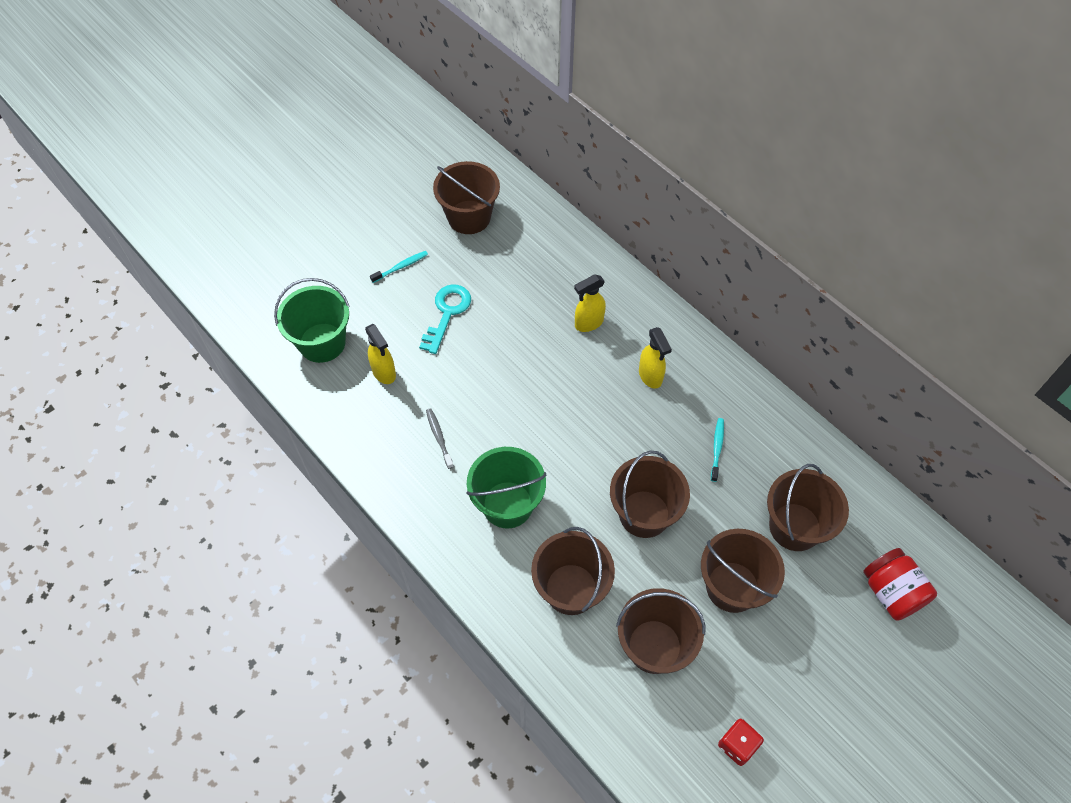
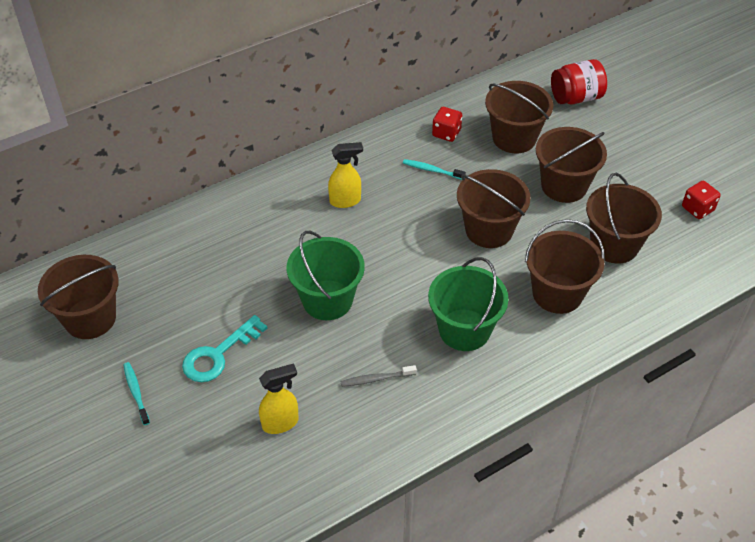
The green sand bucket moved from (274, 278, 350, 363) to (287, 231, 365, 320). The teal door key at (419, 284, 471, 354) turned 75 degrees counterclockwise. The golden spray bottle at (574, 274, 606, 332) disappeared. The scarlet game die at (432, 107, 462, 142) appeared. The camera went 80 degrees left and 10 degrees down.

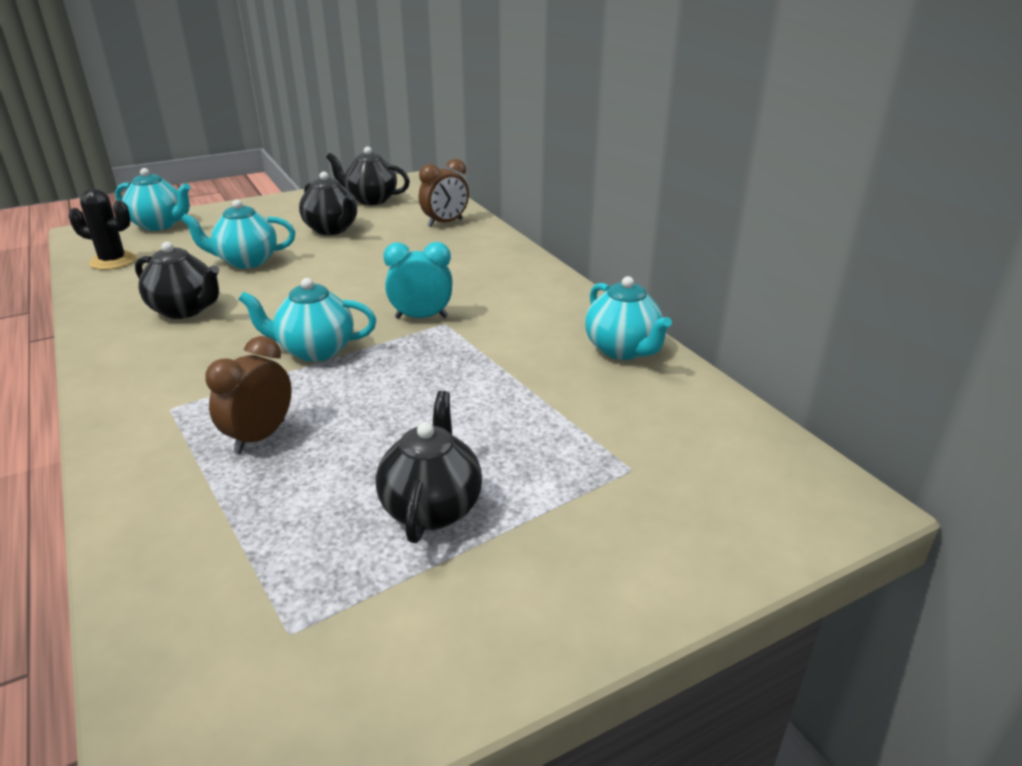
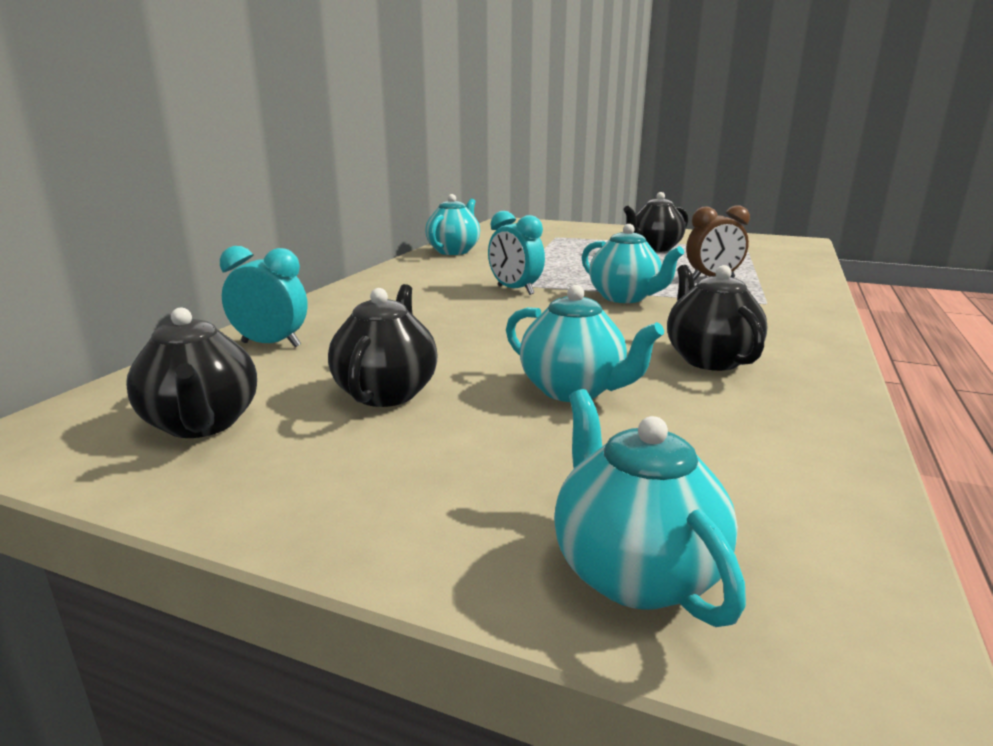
The ebony cactus at (69, 189, 136, 270) disappeared. The brown bedside clock at (419, 159, 469, 227) became the teal bedside clock at (220, 246, 308, 348). The camera went 130 degrees left and 10 degrees down.

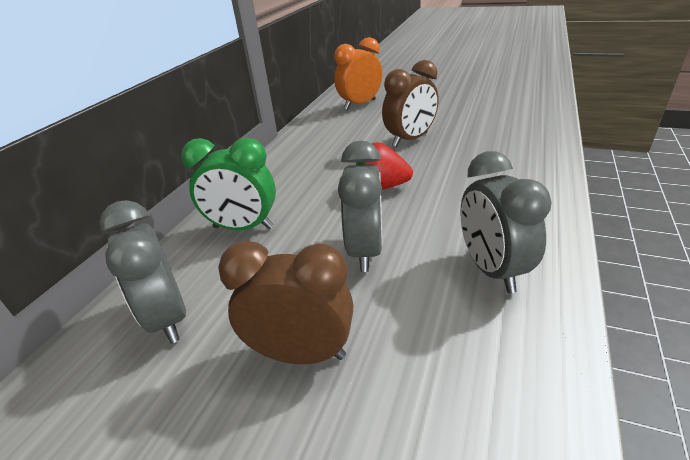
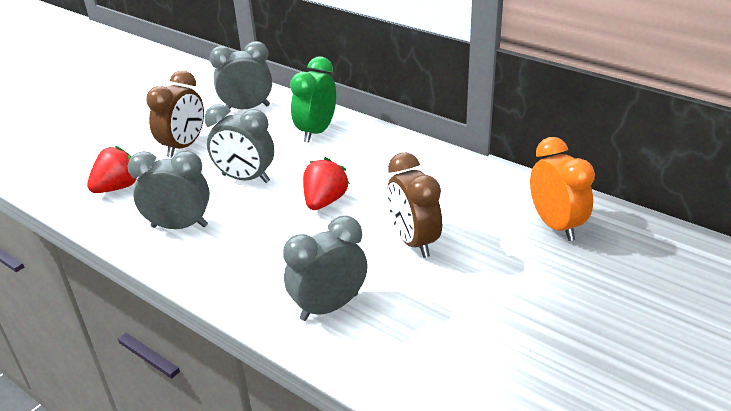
The scarlet berry at (87, 146, 137, 193) appeared. The ash-grey bedside clock at (283, 216, 368, 321) appeared. The camera went 105 degrees right and 0 degrees up.

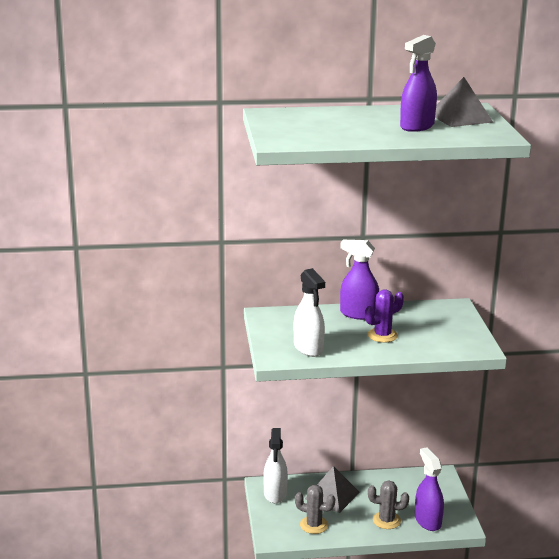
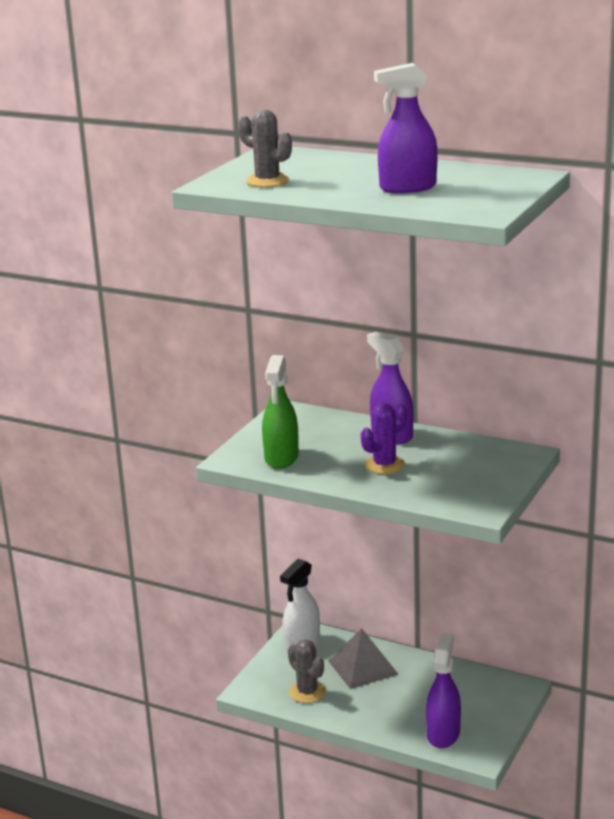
The pure white spray bottle at (294, 268, 325, 357) became the green spray bottle at (262, 355, 299, 469). The violet cactus at (365, 289, 404, 343) turned 45 degrees counterclockwise. The ash-grey cactus moved from (368, 480, 409, 529) to (238, 109, 292, 187). The ash-grey pyramid shape at (435, 77, 493, 127) disappeared. The camera went 35 degrees right and 0 degrees up.

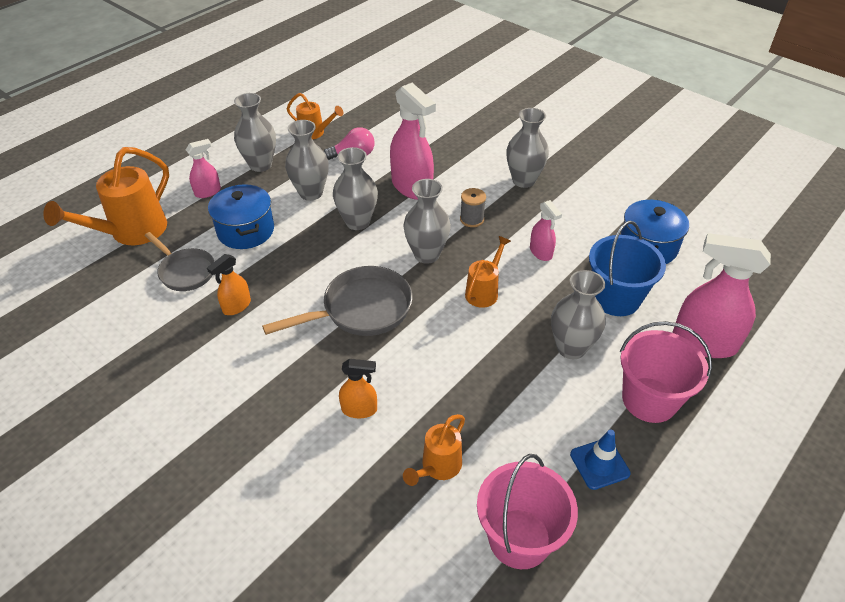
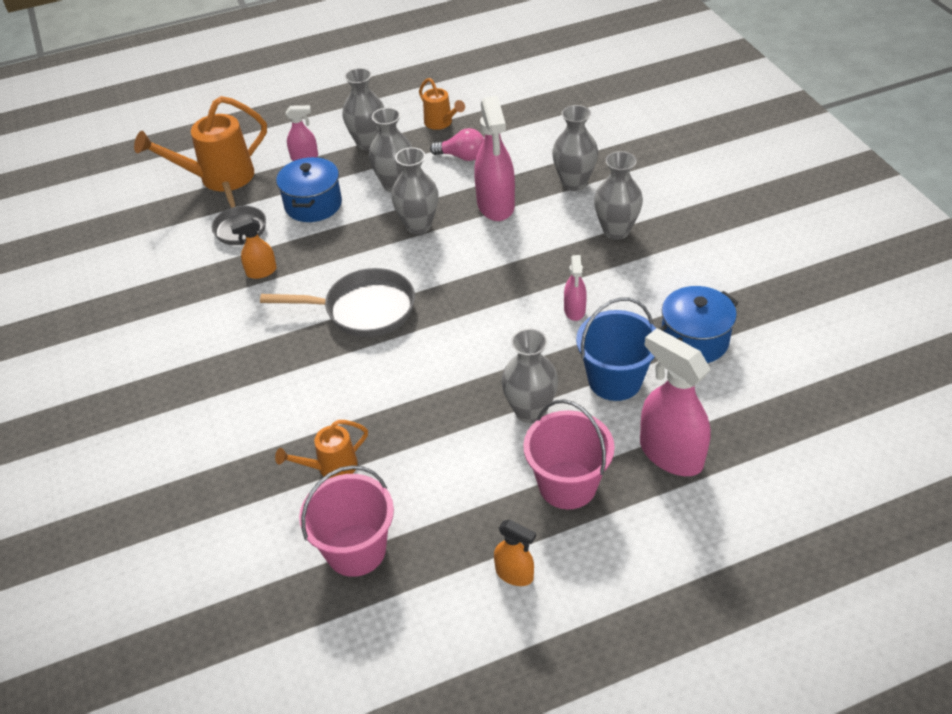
The orange-coloured spray bottle moved from (339, 359, 377, 418) to (494, 520, 536, 586). The ash-grey tall vase moved from (403, 179, 451, 264) to (552, 105, 598, 191). The ash-grey reel of thread at (460, 188, 486, 227) disappeared. The orange-coloured watering pot at (465, 236, 511, 308) disappeared. The cobalt safety cone at (570, 429, 631, 490) disappeared. The camera went 30 degrees right and 0 degrees up.

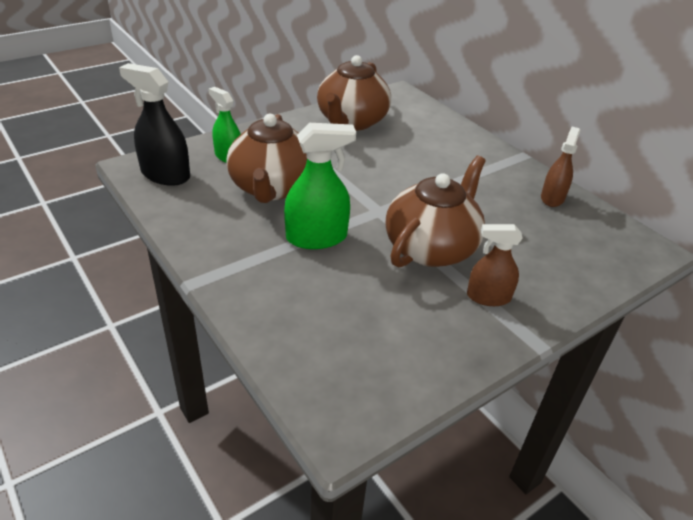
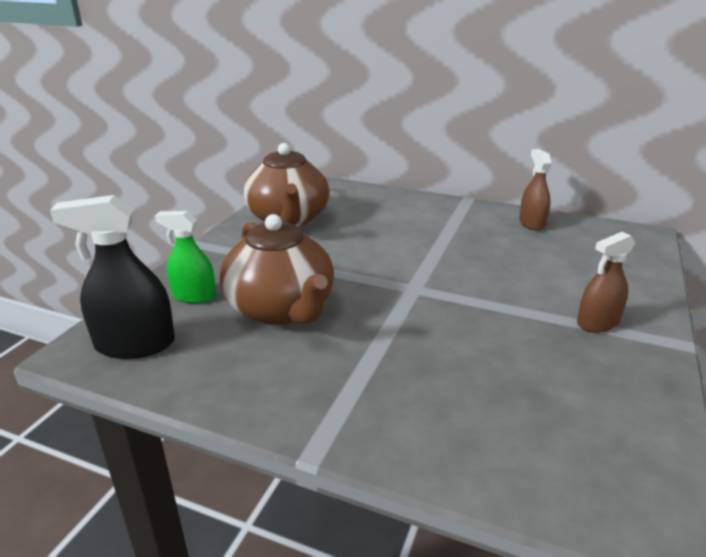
The green spray bottle at (284, 123, 356, 249) disappeared. The brown tea pot at (386, 156, 486, 268) disappeared. The camera went 30 degrees left and 10 degrees down.

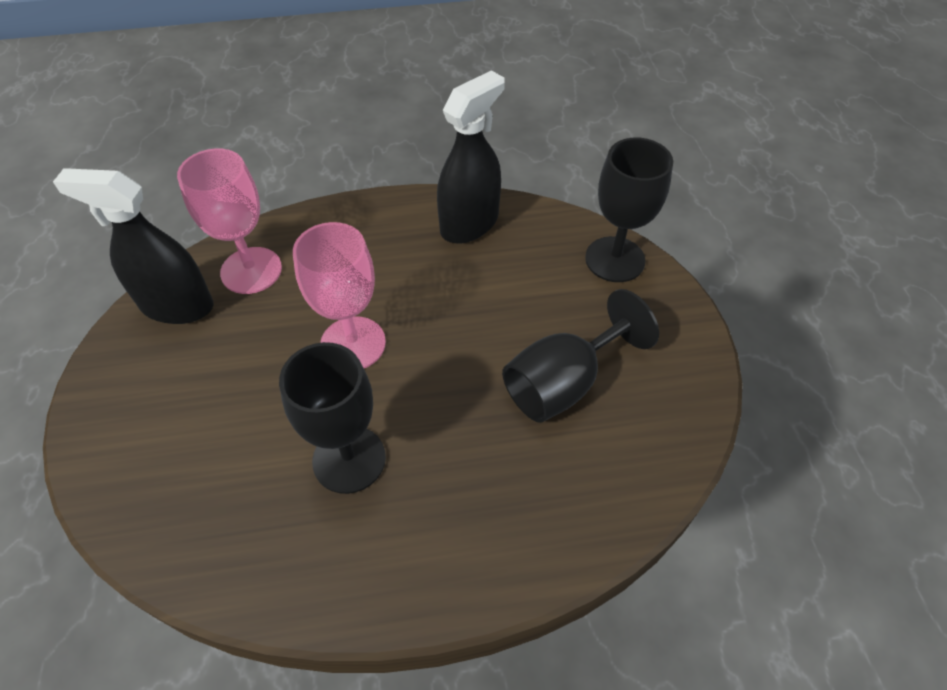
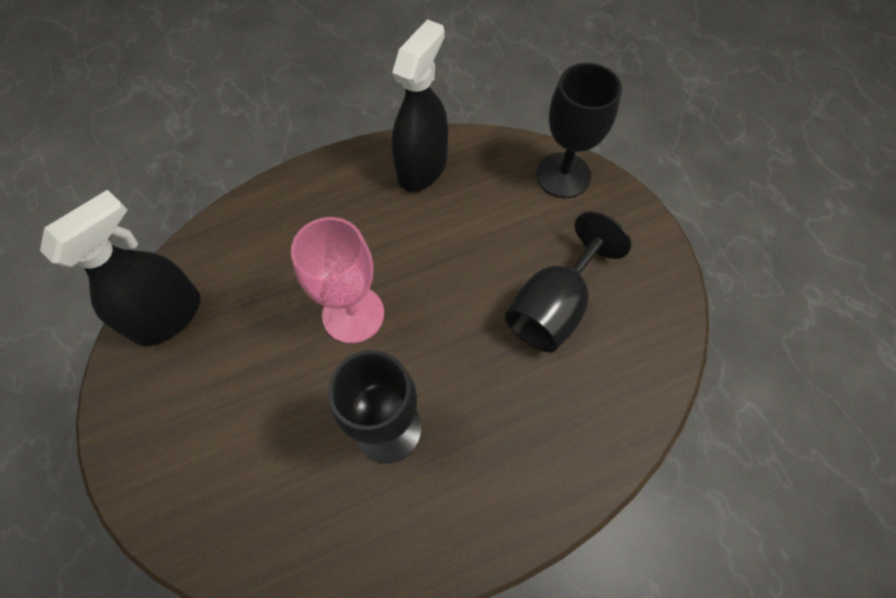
The ebony spray bottle at (53, 168, 214, 324) turned 135 degrees clockwise. The pink goblet at (177, 149, 282, 294) disappeared. The camera went 15 degrees left and 10 degrees up.

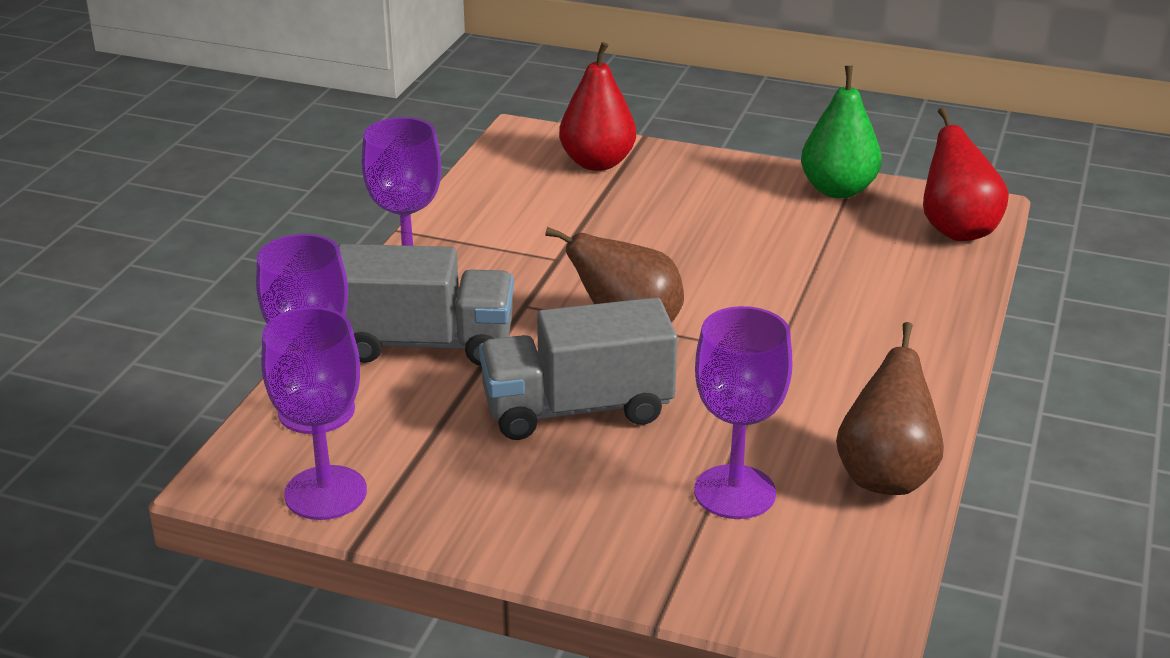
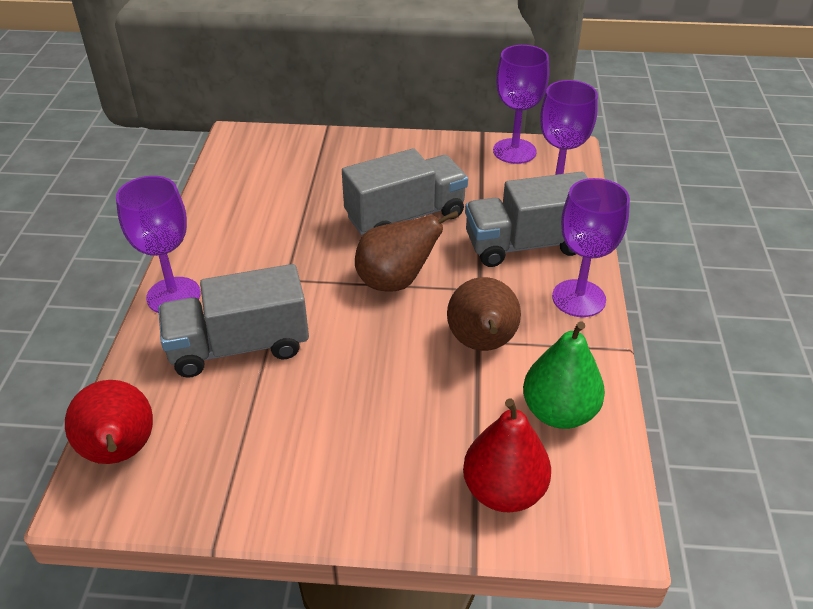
The violet goblet moved from (694, 306, 793, 519) to (116, 176, 201, 313). The green pear fruit moved from (801, 66, 882, 198) to (523, 321, 605, 429). The brown pear fruit moved from (836, 322, 944, 495) to (447, 277, 521, 351). The ash-grey toy truck at (158, 264, 309, 378) appeared. The camera went 165 degrees right and 10 degrees up.

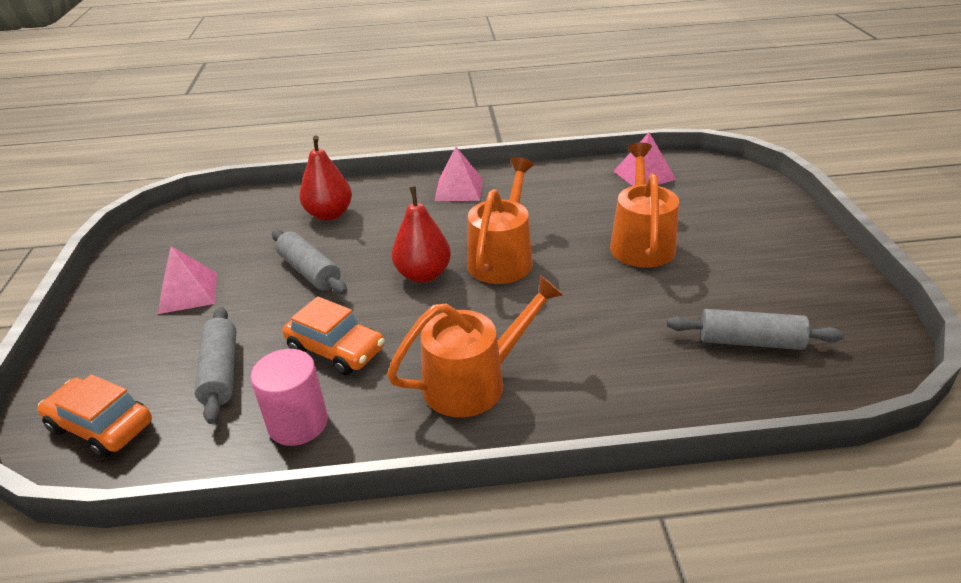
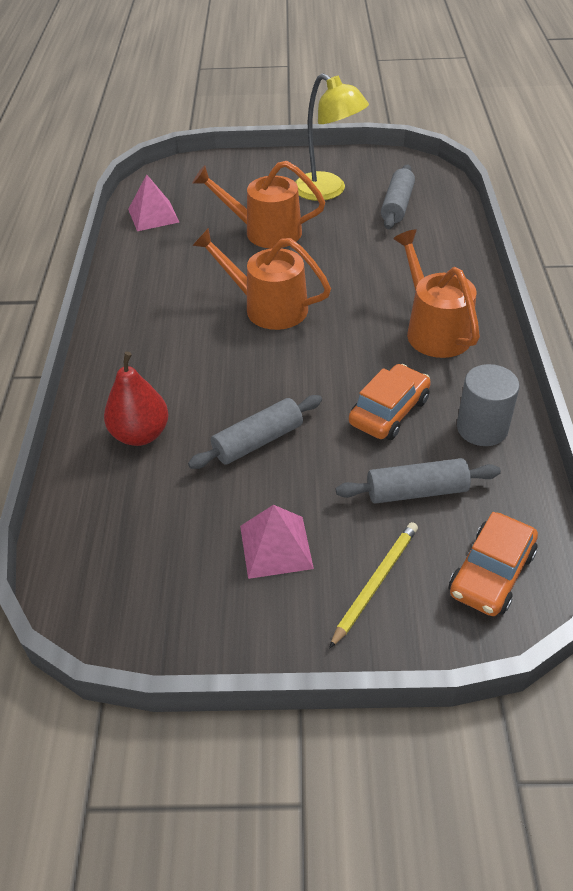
The pink cylinder shape at (250, 349, 328, 446) became the ash-grey cylinder shape at (457, 364, 520, 446). The scarlet pear fruit at (392, 186, 451, 283) disappeared. The pink pyramid shape at (435, 147, 483, 201) disappeared. The golden lamp at (295, 73, 369, 201) appeared. The golden lead pencil at (329, 522, 418, 649) appeared. The camera went 85 degrees left and 10 degrees up.

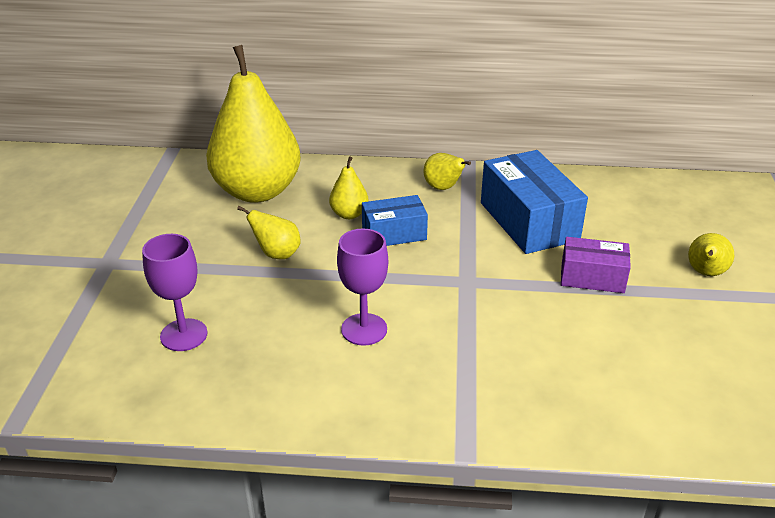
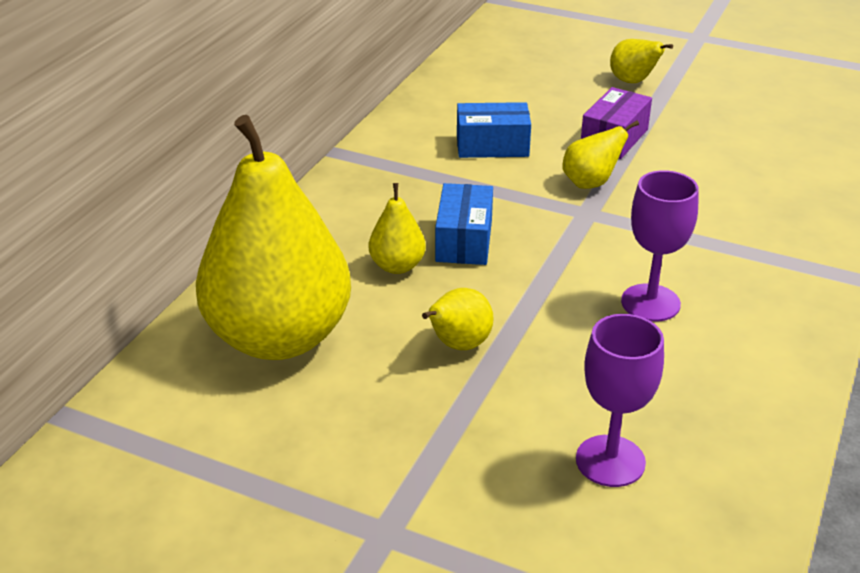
The golden pear fruit moved from (424, 153, 471, 190) to (563, 120, 639, 189). The cobalt box at (481, 150, 588, 254) changed to 0.59 times the size. The camera went 70 degrees left and 0 degrees up.

